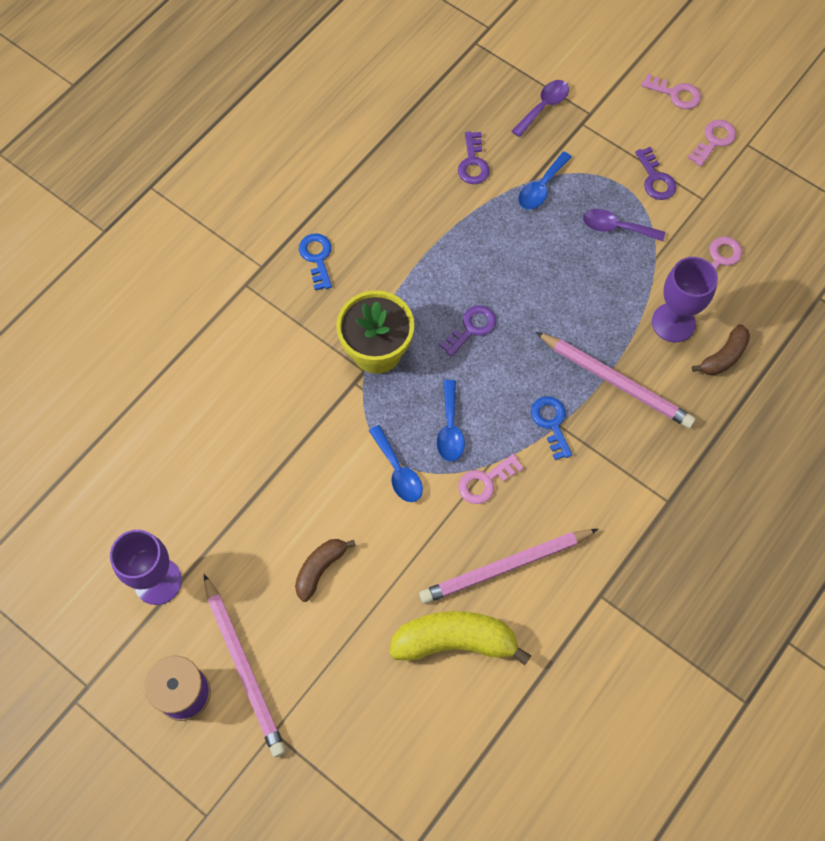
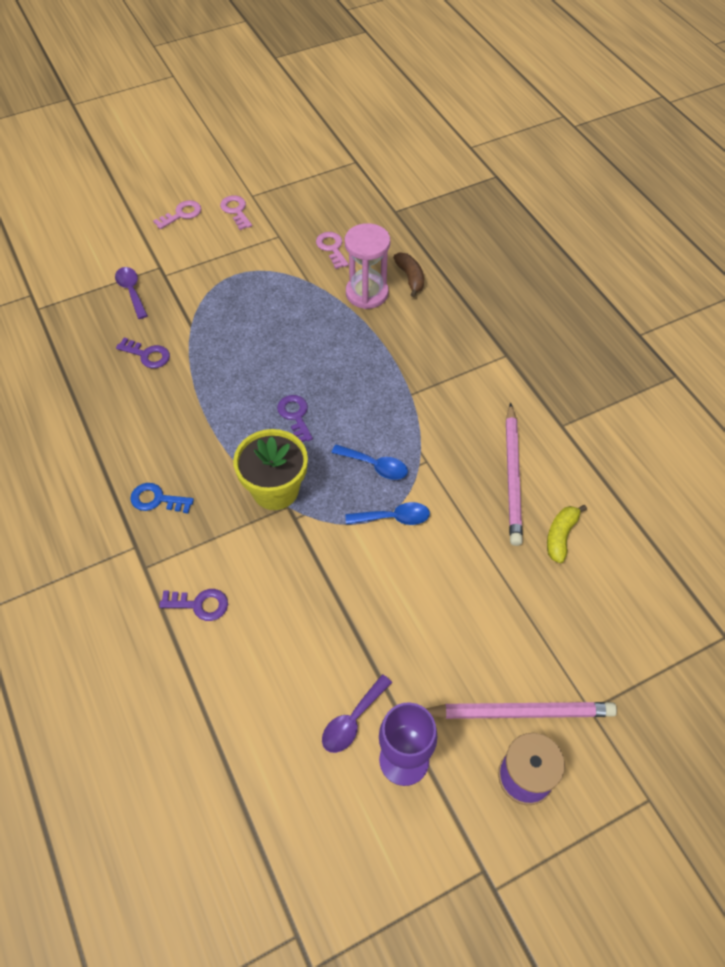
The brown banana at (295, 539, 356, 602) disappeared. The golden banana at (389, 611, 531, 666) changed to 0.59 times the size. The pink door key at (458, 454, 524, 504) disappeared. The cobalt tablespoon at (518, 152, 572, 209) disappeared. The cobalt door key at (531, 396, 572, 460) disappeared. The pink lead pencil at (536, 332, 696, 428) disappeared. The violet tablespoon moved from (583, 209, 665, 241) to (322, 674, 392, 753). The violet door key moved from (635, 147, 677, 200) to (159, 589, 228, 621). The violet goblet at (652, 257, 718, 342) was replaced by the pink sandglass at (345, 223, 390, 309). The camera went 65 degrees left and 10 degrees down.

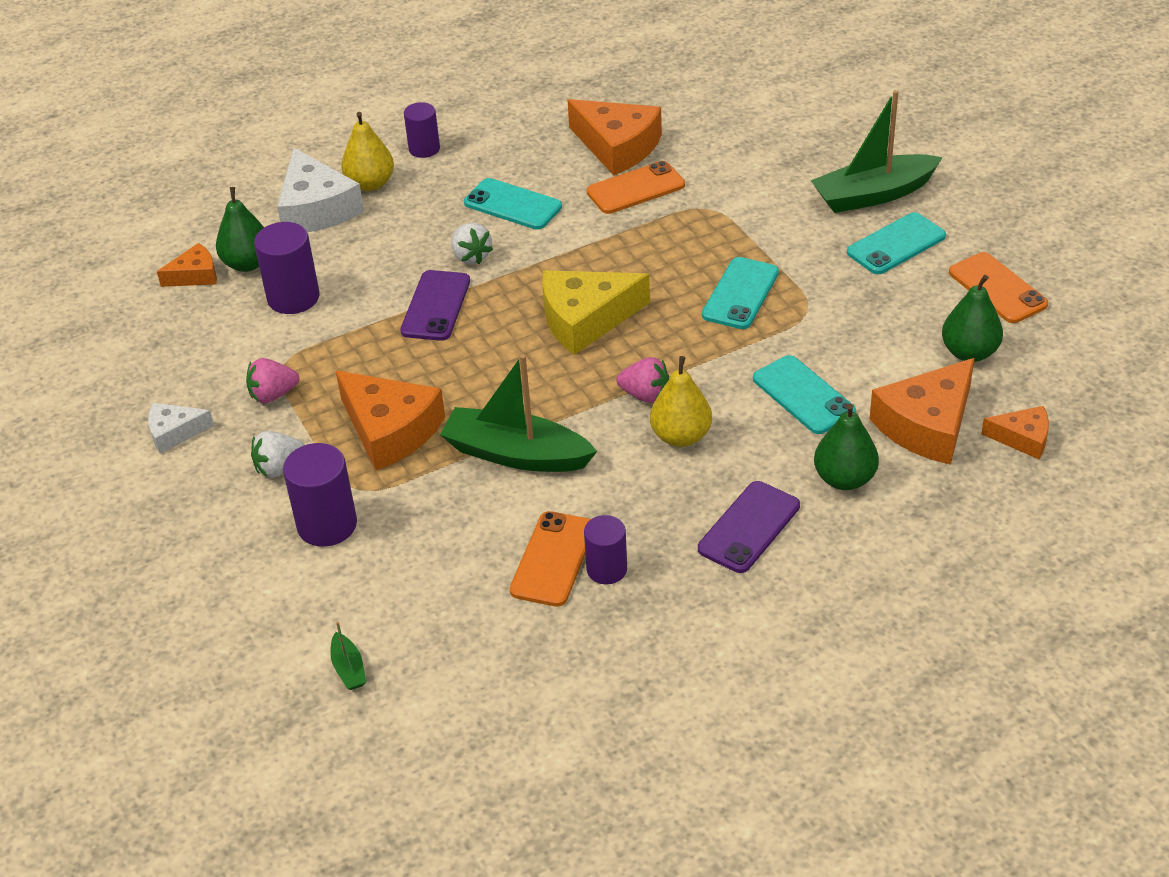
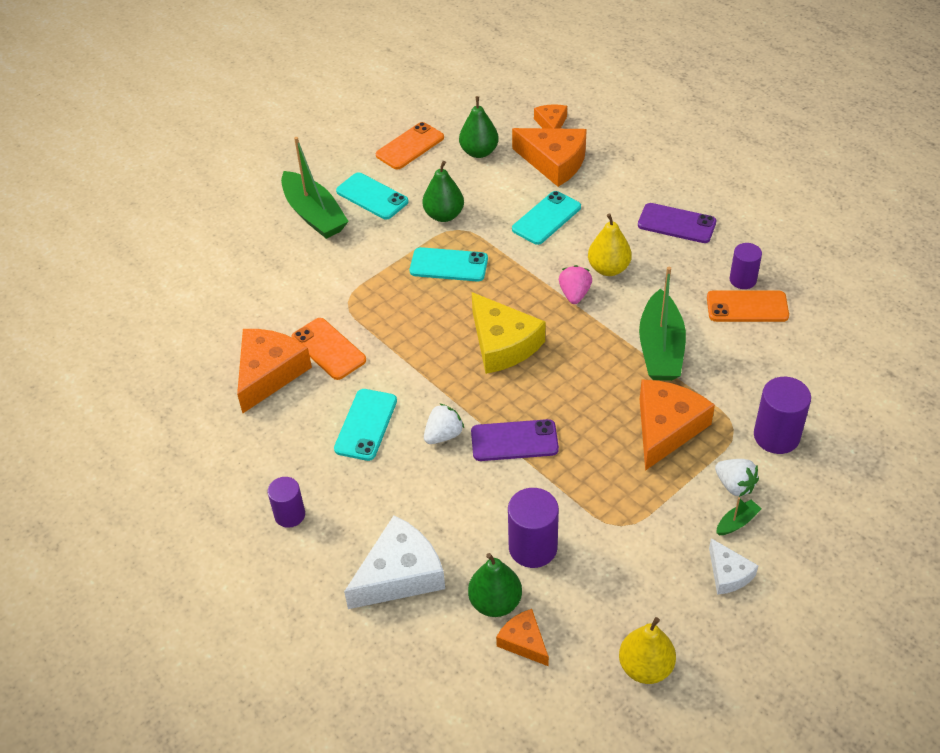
The pink berry at (246, 358, 300, 403) disappeared. The green boat moved from (330, 621, 366, 690) to (716, 497, 761, 535). The golden pear fruit moved from (341, 112, 394, 191) to (619, 617, 676, 684). The green pear fruit moved from (814, 404, 879, 490) to (422, 161, 464, 222). The camera went 105 degrees left and 5 degrees up.

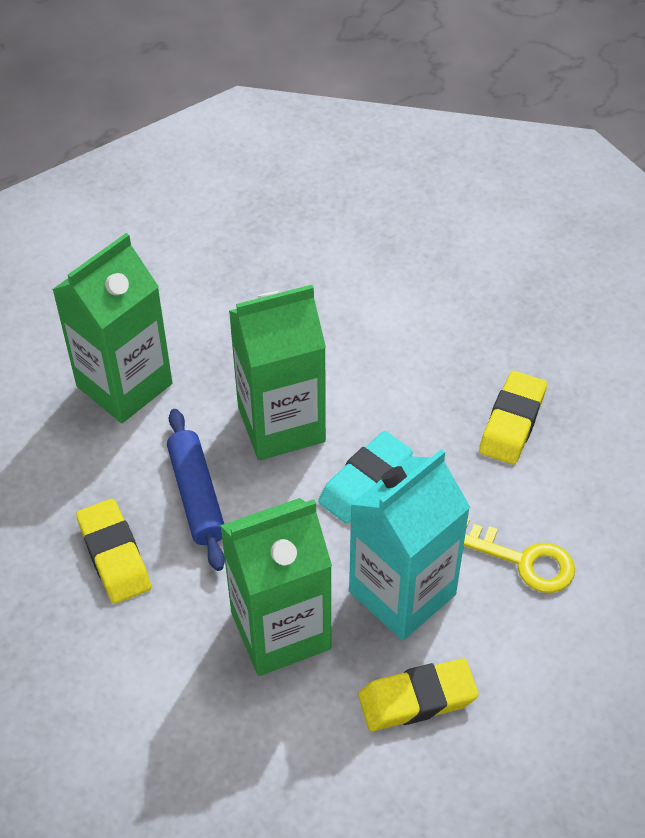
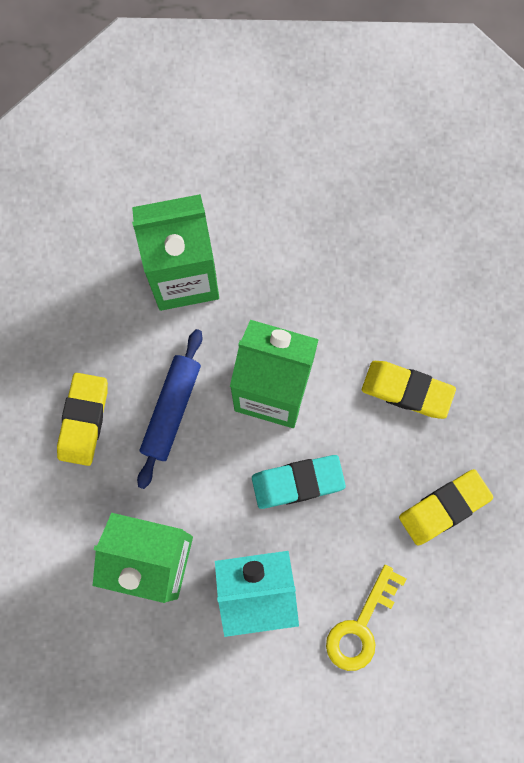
The golden gum eraser moved from (358, 658, 479, 731) to (362, 361, 456, 419). The golden door key at (464, 518, 575, 593) turned 60 degrees clockwise. The camera went 35 degrees right and 25 degrees up.

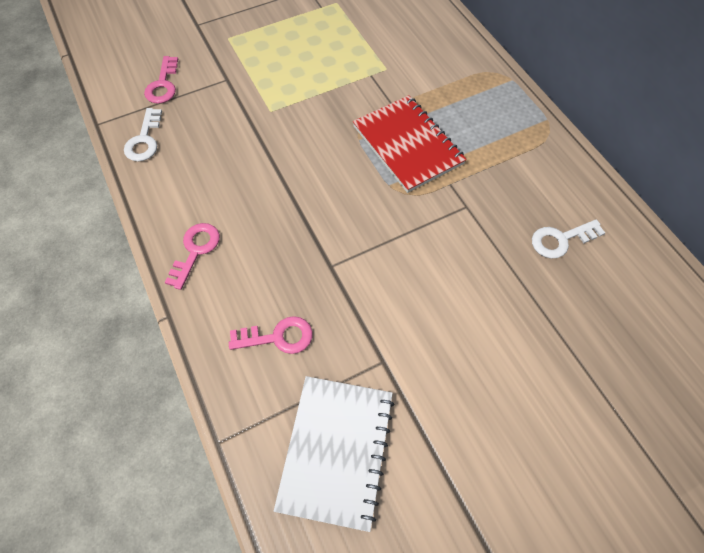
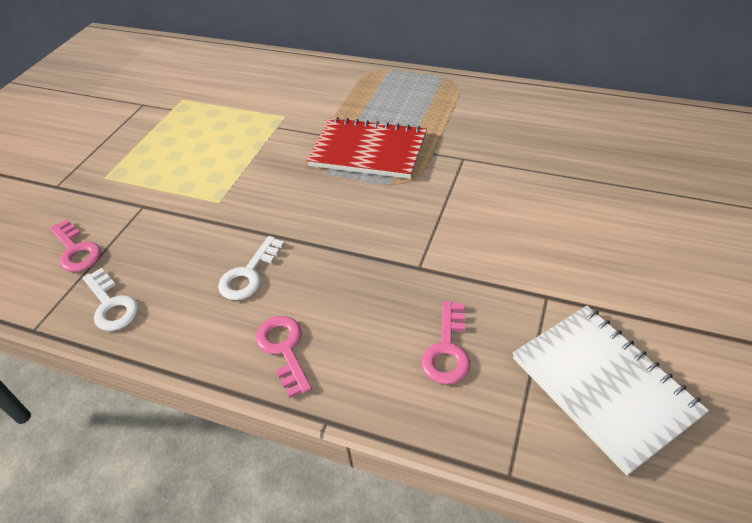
The pink door key at (229, 316, 313, 354) turned 150 degrees clockwise. The pure white door key moved from (532, 219, 605, 259) to (218, 236, 285, 300). The camera went 40 degrees left and 15 degrees down.

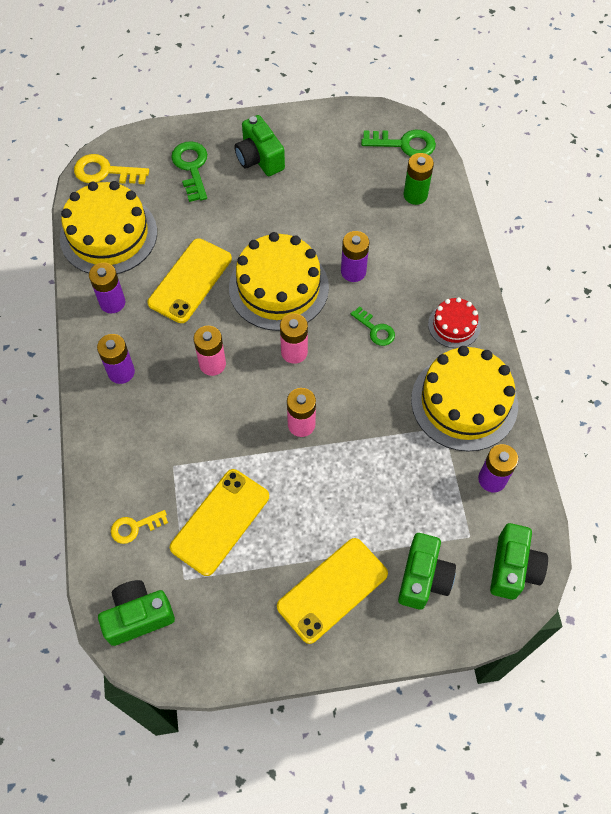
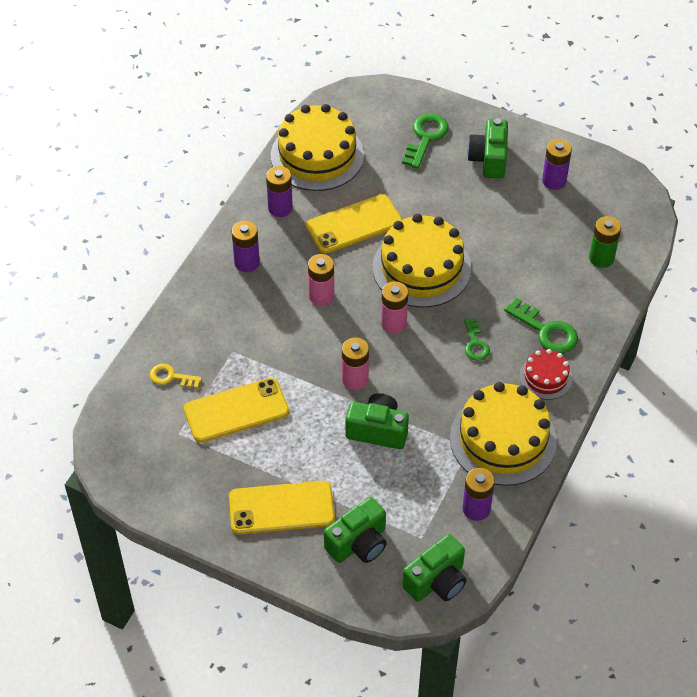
The golden door key at (74, 154, 149, 184) disappeared. The green compact camera moved from (98, 580, 175, 646) to (345, 393, 409, 449). The violet AA battery moved from (341, 231, 369, 282) to (542, 139, 572, 190). The green door key moved from (361, 130, 436, 157) to (504, 298, 578, 353). The camera went 35 degrees right and 10 degrees down.

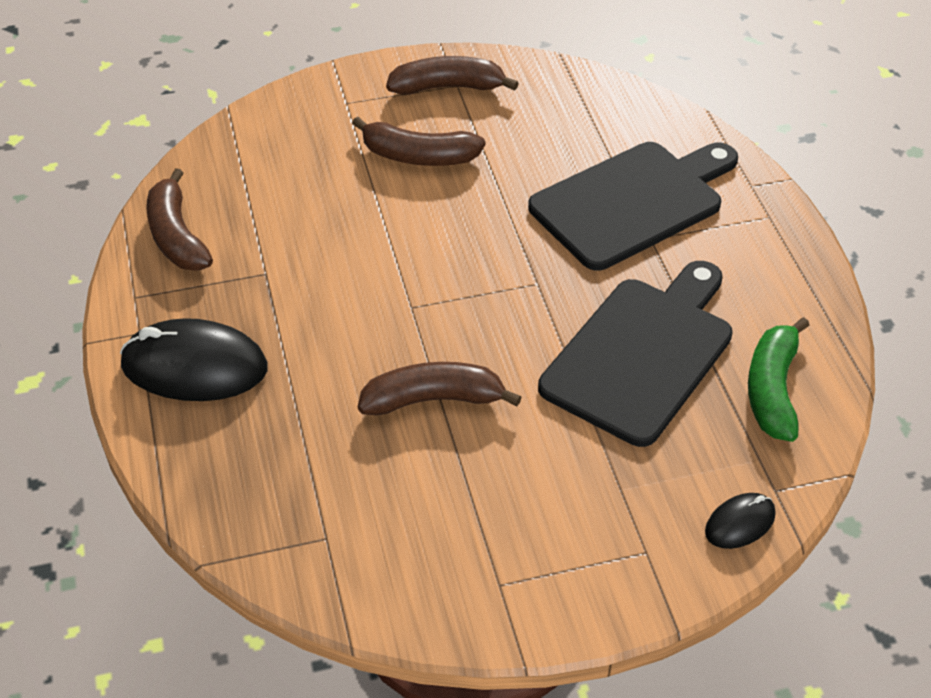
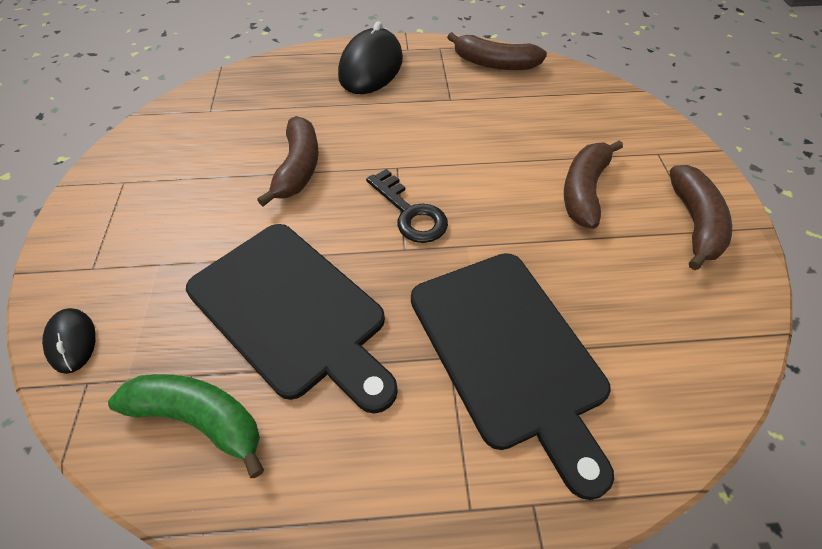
The brown banana at (146, 168, 213, 271) turned 150 degrees counterclockwise. The ebony door key at (366, 169, 448, 243) appeared. The camera went 100 degrees right and 5 degrees up.

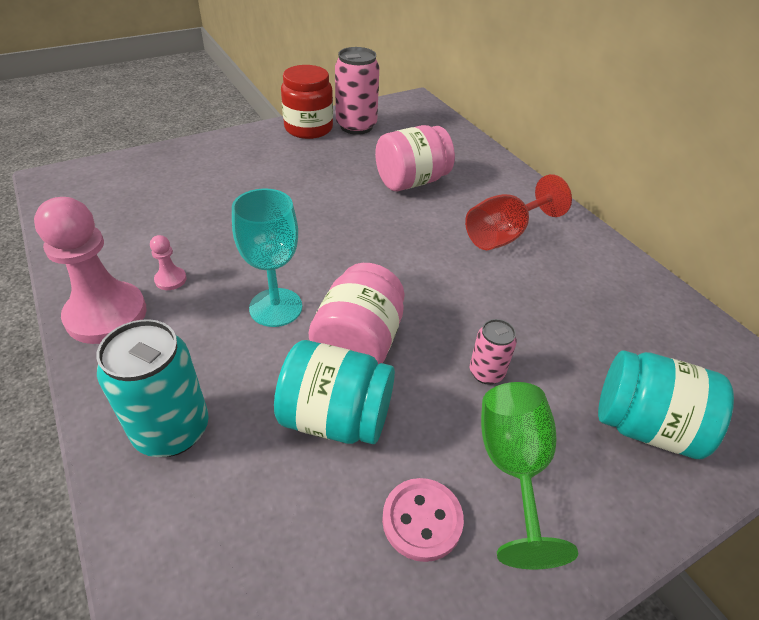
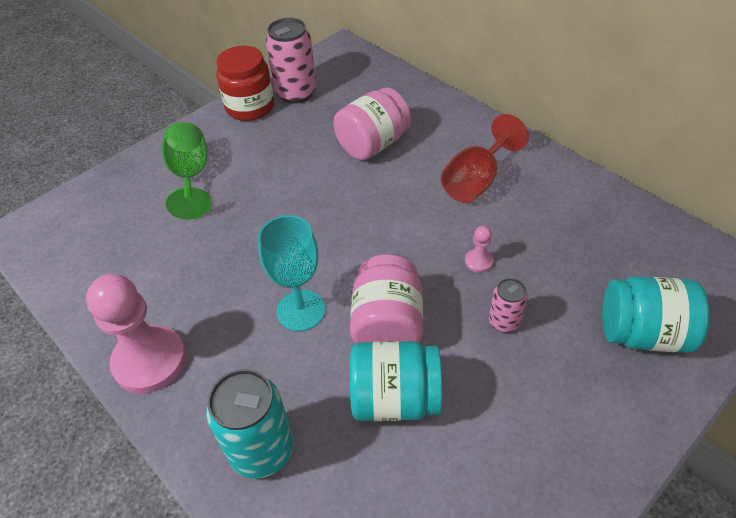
The pink pawn moved from (150, 235, 187, 290) to (465, 226, 493, 273). The pink button at (382, 478, 464, 562) disappeared. The green goblet moved from (481, 382, 578, 569) to (162, 122, 211, 220). The camera went 10 degrees left and 5 degrees up.

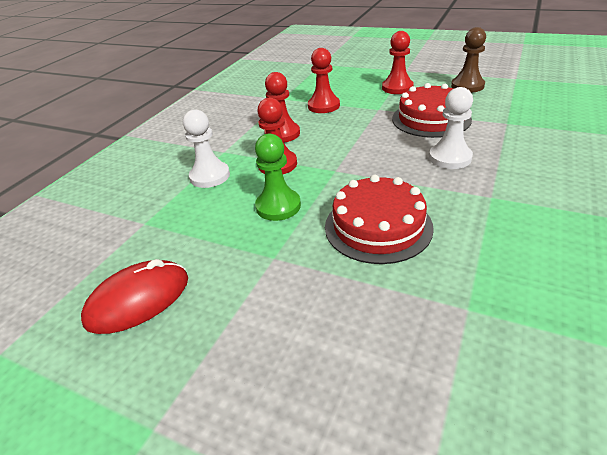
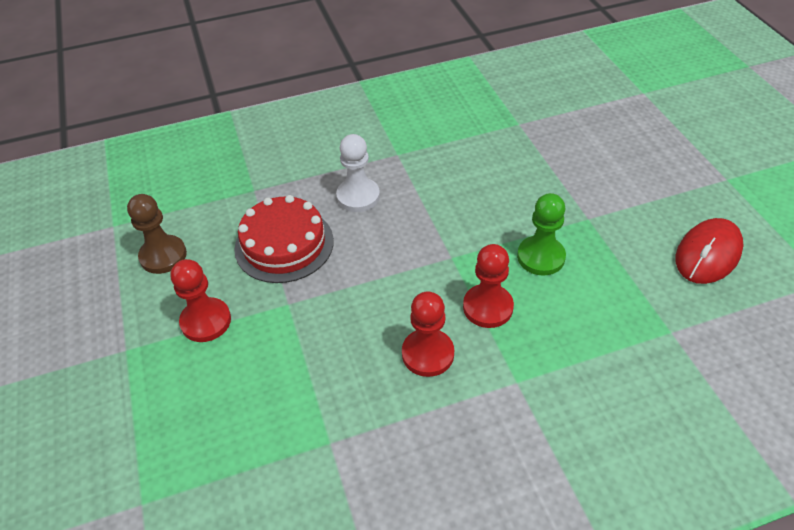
The scarlet computer mouse at (81, 259, 188, 334) turned 60 degrees counterclockwise. The pure white pawn at (183, 109, 230, 188) disappeared. The scarlet pawn at (308, 48, 340, 113) disappeared. The scarlet layer cake at (325, 175, 434, 264) disappeared. The camera went 135 degrees left and 10 degrees up.

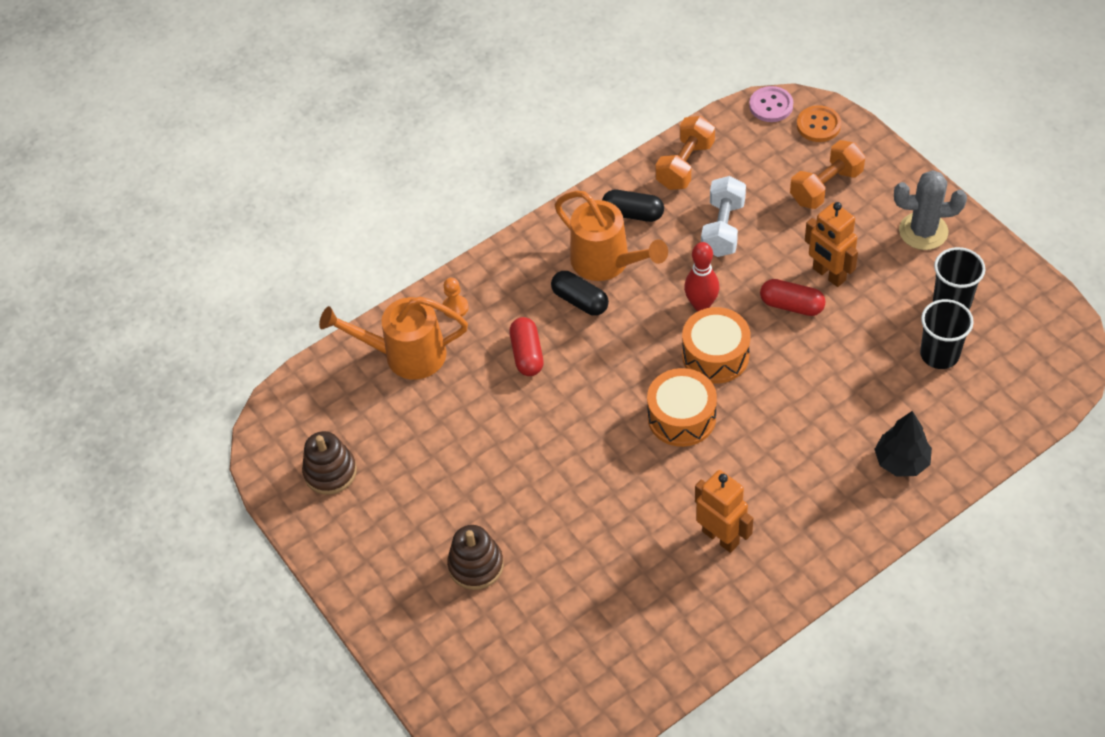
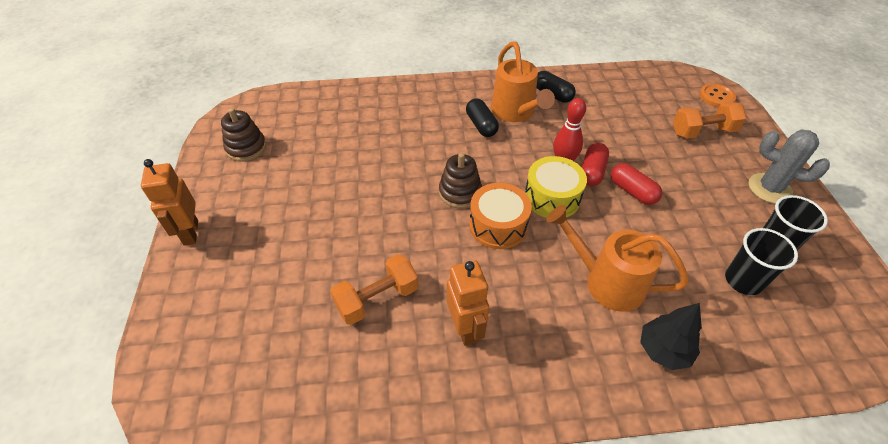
The orange-coloured watering pot moved from (319, 297, 468, 380) to (546, 205, 689, 312). The orange-coloured pawn at (442, 278, 469, 318) disappeared. The brown stacking toy moved from (447, 525, 504, 590) to (439, 153, 482, 208). The scarlet pill moved from (510, 317, 544, 376) to (582, 143, 609, 186). The orange-coloured hand weight moved from (655, 116, 715, 190) to (330, 254, 418, 325). The orange-coloured drum at (682, 307, 750, 384) became the golden drum at (525, 156, 587, 218). The pure white hand weight at (701, 176, 746, 257) disappeared. The pink button at (749, 86, 793, 122) disappeared. The orange-coloured robot moved from (805, 202, 858, 287) to (141, 159, 198, 245). The camera went 25 degrees right and 5 degrees down.

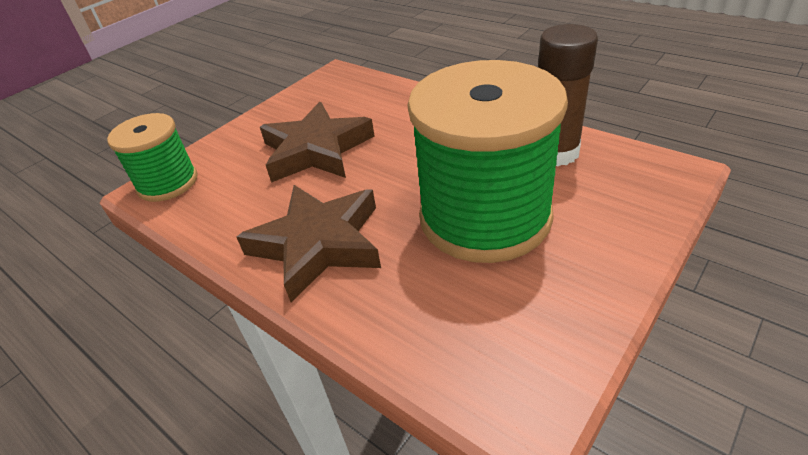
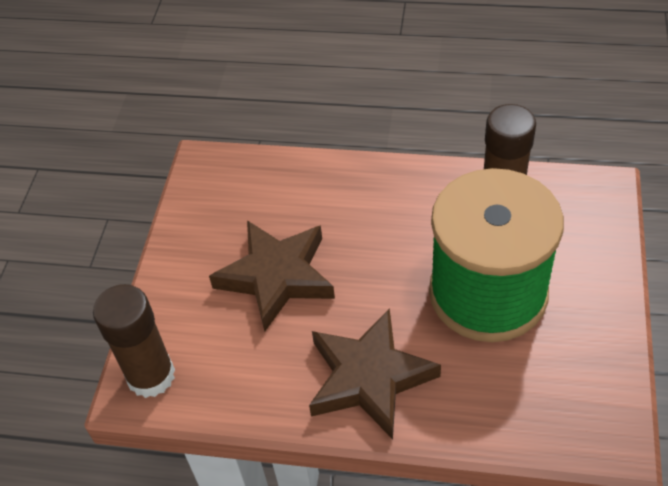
The green reel of thread at (107, 113, 198, 202) was replaced by the brown glue stick at (93, 284, 175, 398). The camera went 30 degrees left and 10 degrees up.

